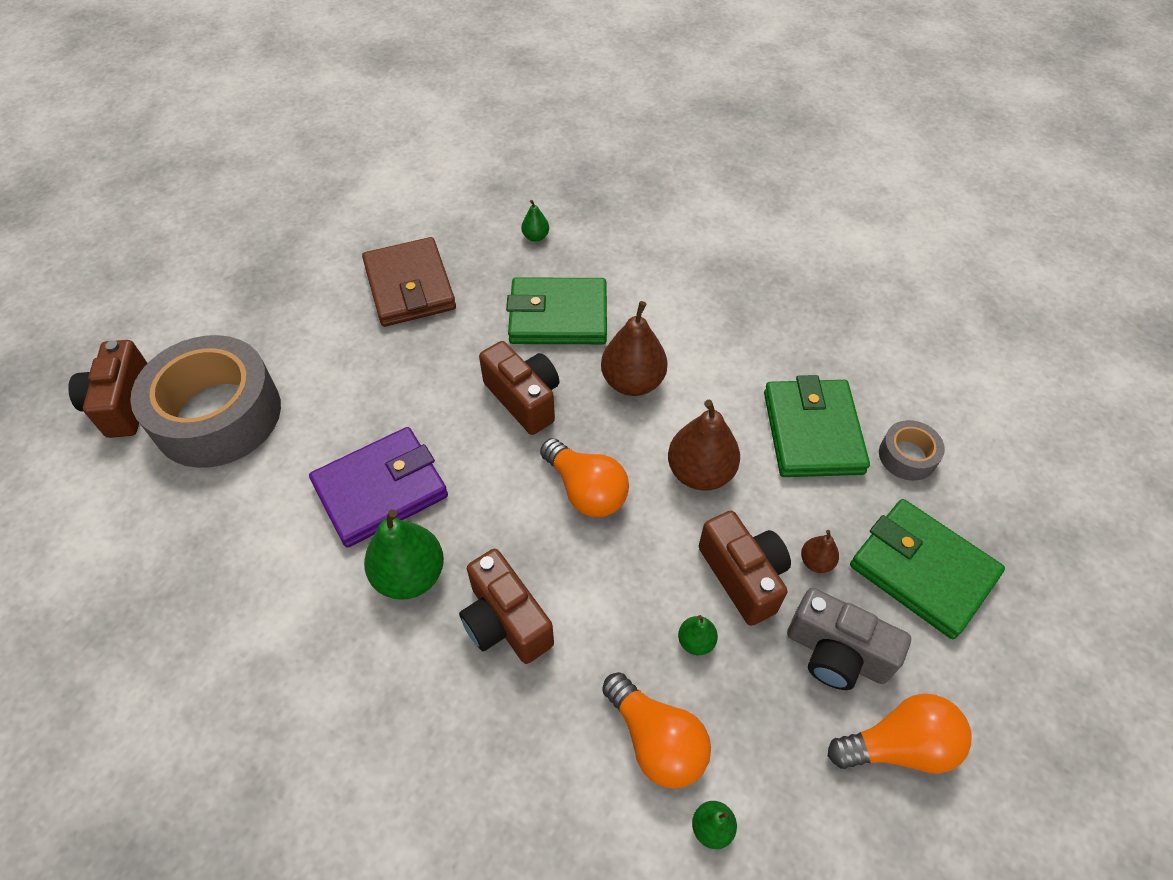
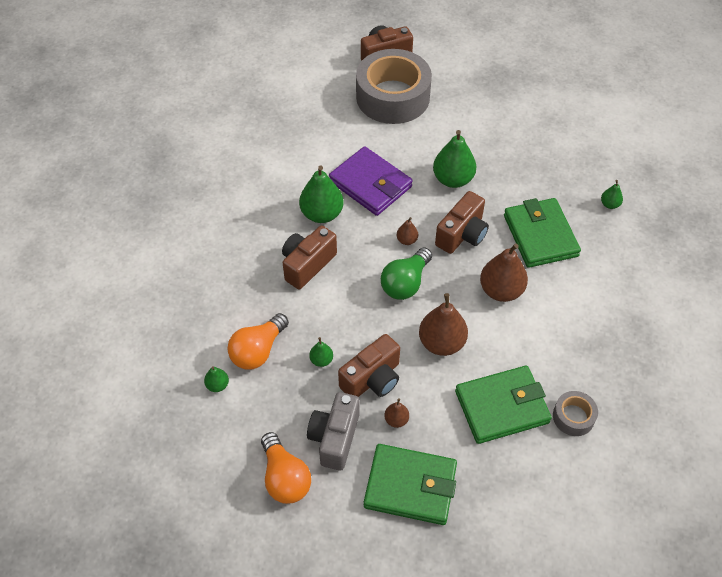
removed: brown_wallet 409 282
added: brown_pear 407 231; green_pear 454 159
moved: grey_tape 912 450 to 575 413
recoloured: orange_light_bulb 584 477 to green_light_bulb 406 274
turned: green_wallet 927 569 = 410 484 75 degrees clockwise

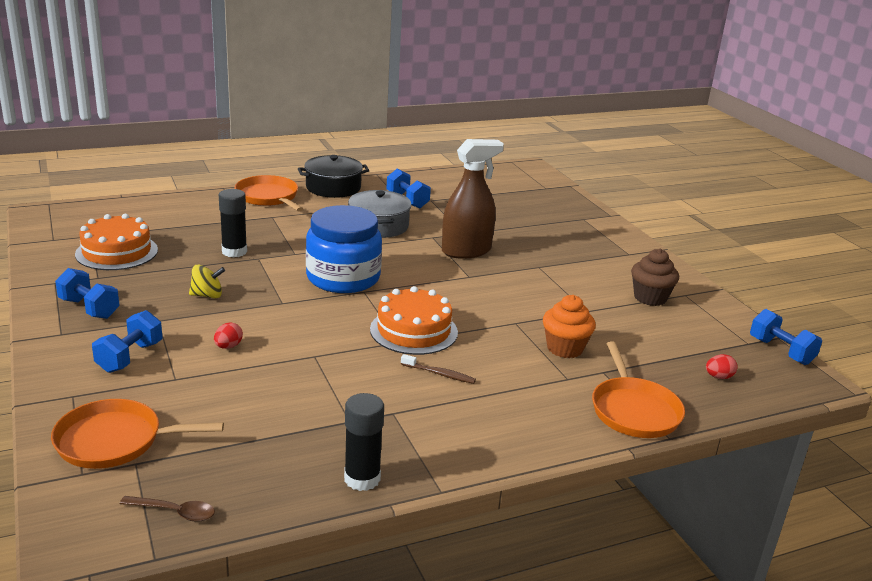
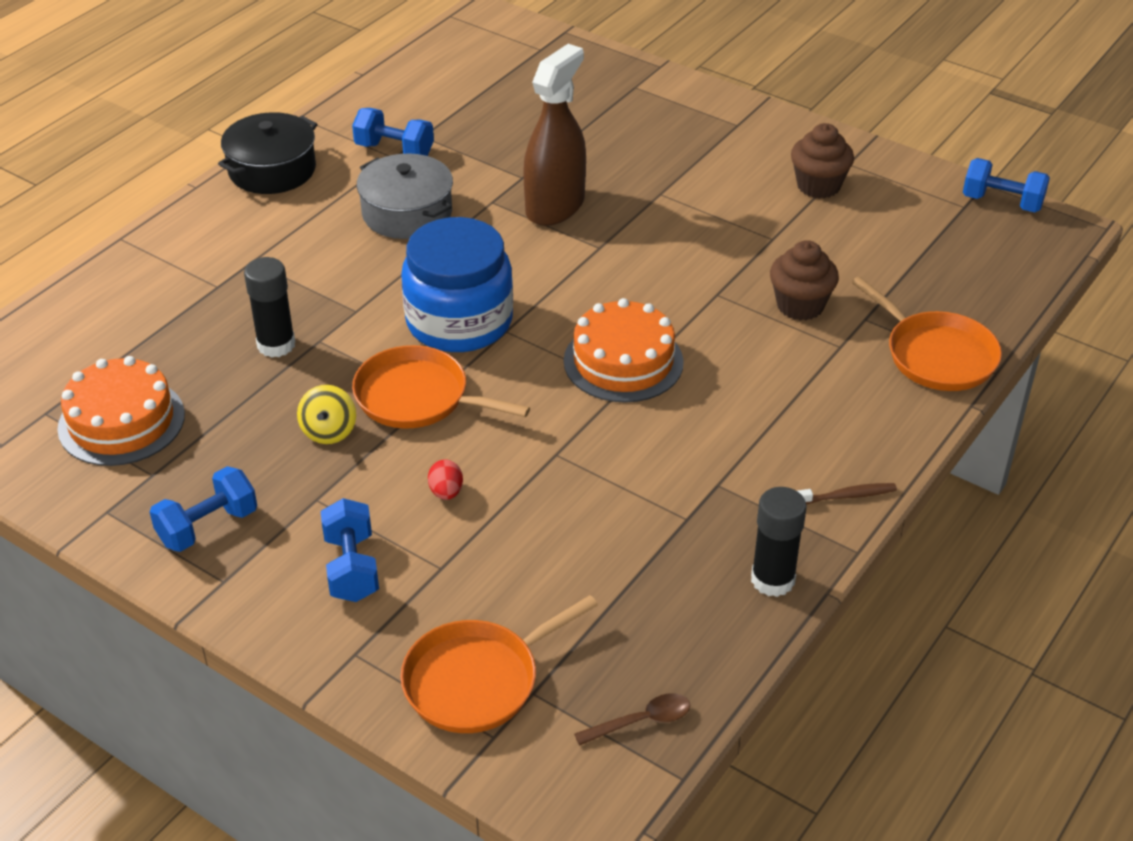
removed: red_egg 722 366
moved: orange_pan 269 193 to 441 387; brown_toothbrush 438 369 to 847 493
recoloured: orange_cupcake 569 326 to brown_cupcake 804 280
turned: blue_dumbbell 87 293 = 203 509 45 degrees counterclockwise; yellow_spinning_top 207 281 = 326 414 135 degrees clockwise

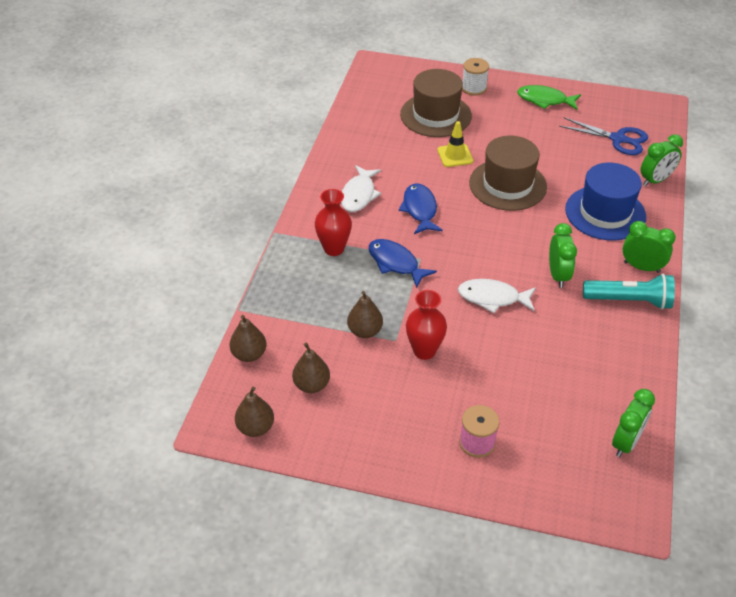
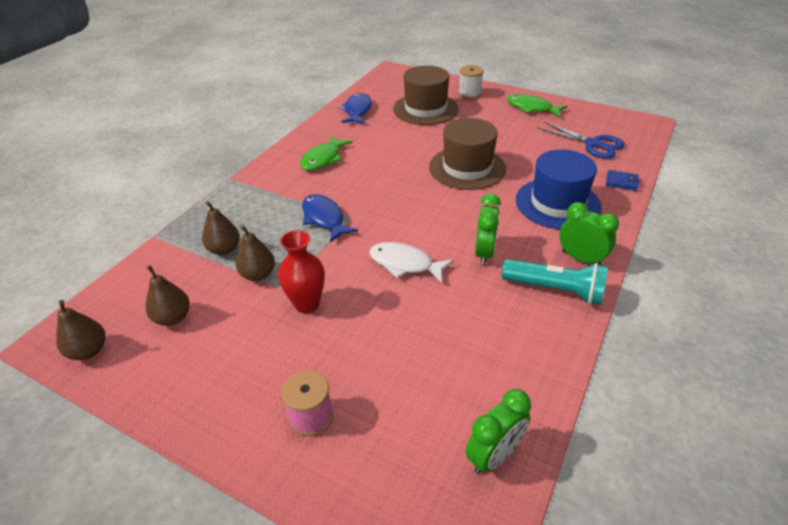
removed: red_vase 333 222; yellow_traffic_cone 455 144
moved: brown_pear 248 338 to 221 228; blue_fish 421 208 to 355 108
replaced: green_clock 662 160 to blue_wallet 623 180
recoloured: white_fish 361 188 to green_fish 326 153

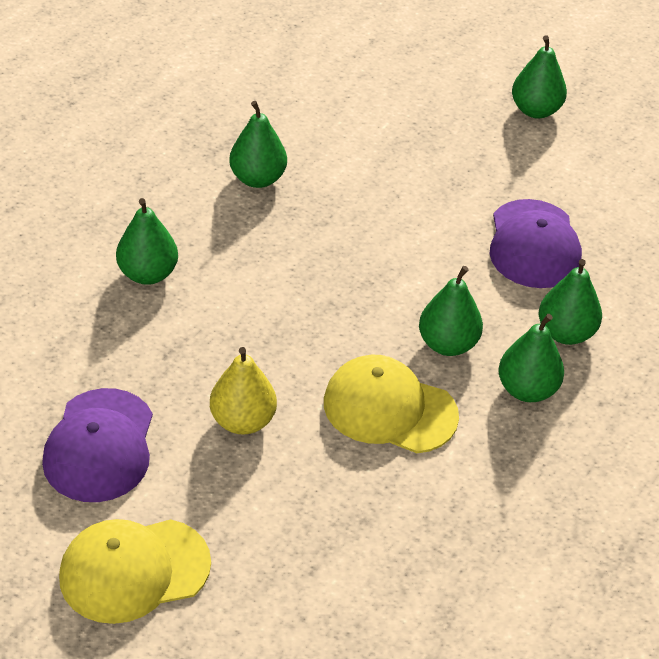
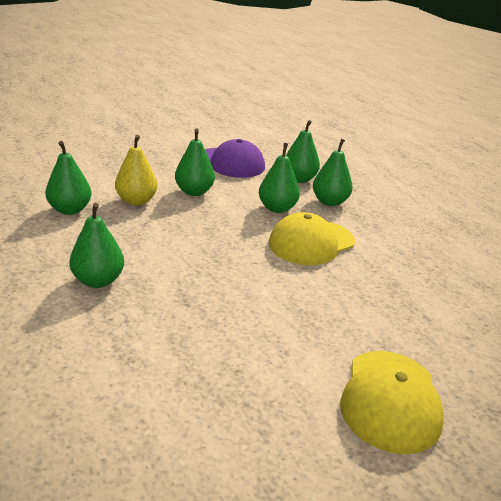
removed: purple_cap 97 445
moved: yellow_pear 243 391 to 136 170; green_pear 539 76 to 195 162

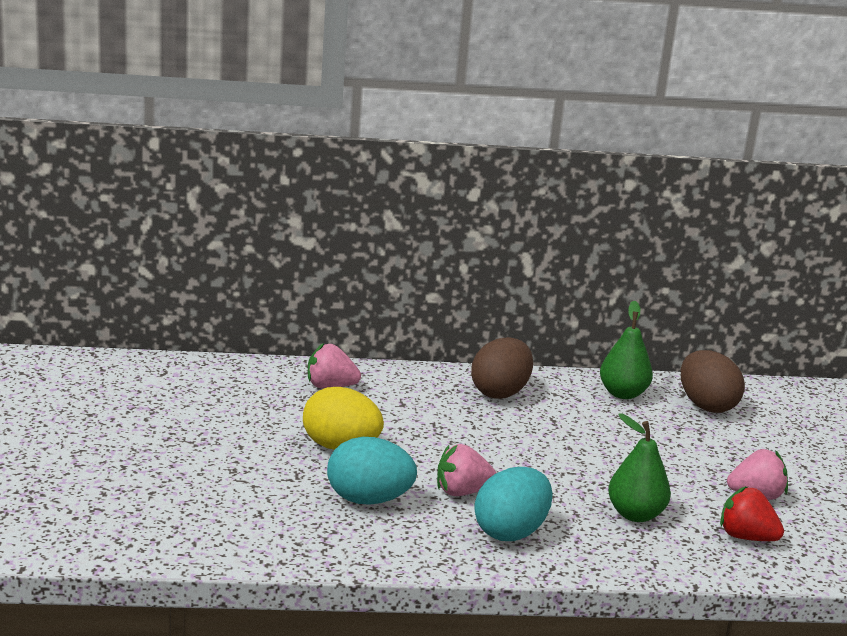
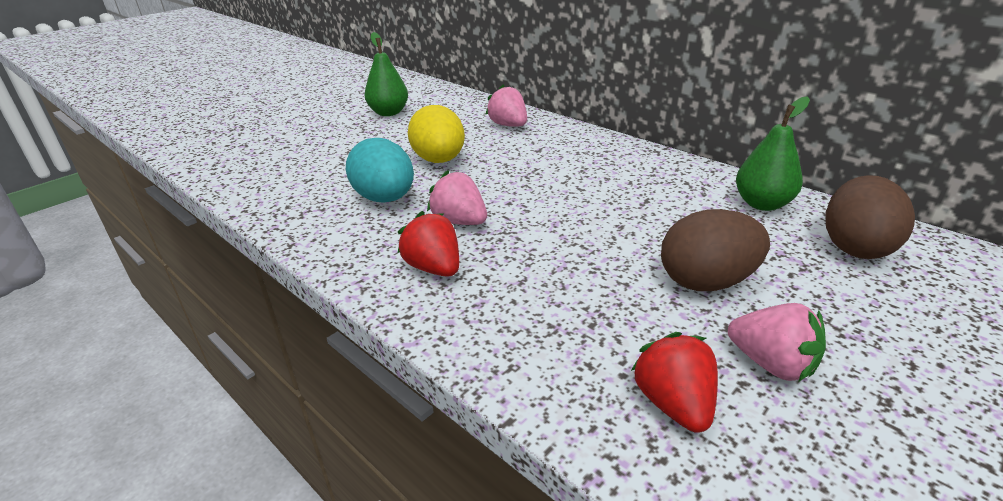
moved: brown_egg 502 368 to 715 250; green_pear 639 468 to 386 74
replaced: turquoise_egg 513 504 to red_strawberry 428 244

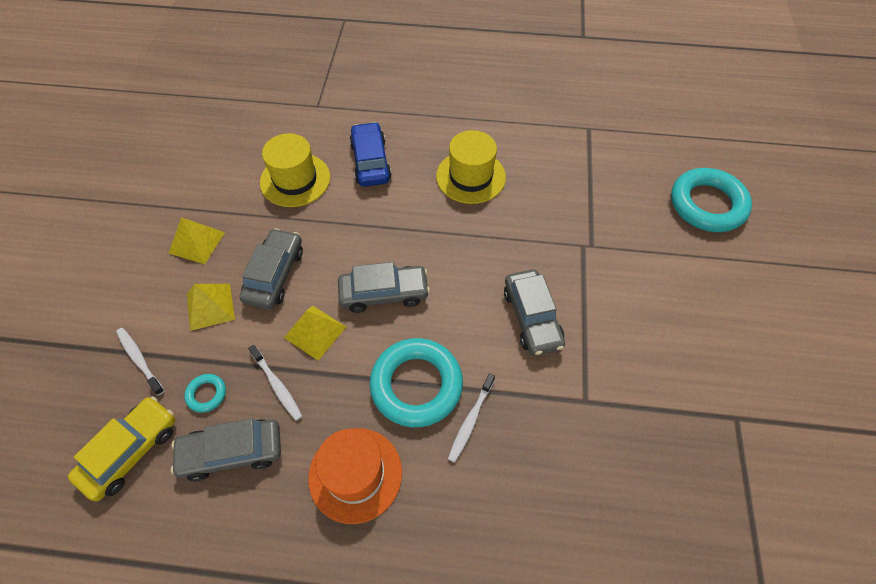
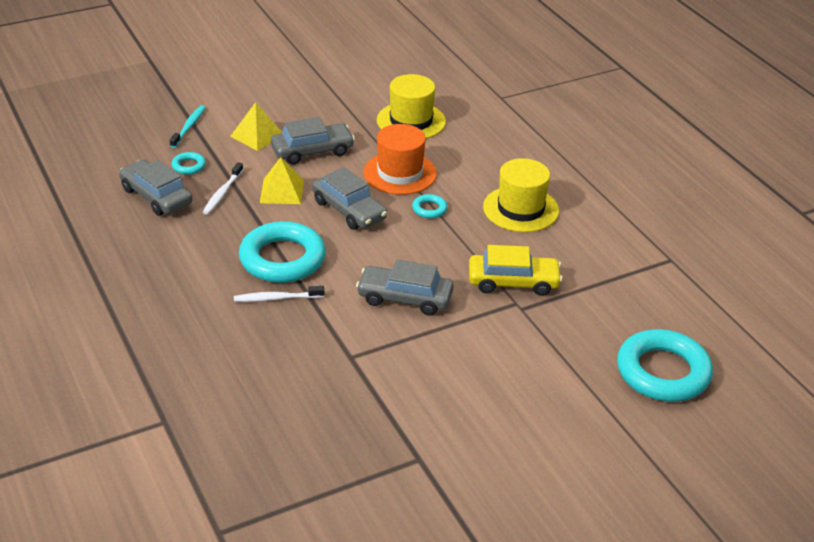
removed: yellow_pyramid 197 240; blue_car 370 154
added: turquoise_ring 429 206
moved: yellow_car 121 448 to 516 270; orange_hat 355 476 to 400 159
recoloured: white_toothbrush 140 361 to turquoise_toothbrush 188 126
turned: grey_car 534 312 = 404 288 60 degrees clockwise

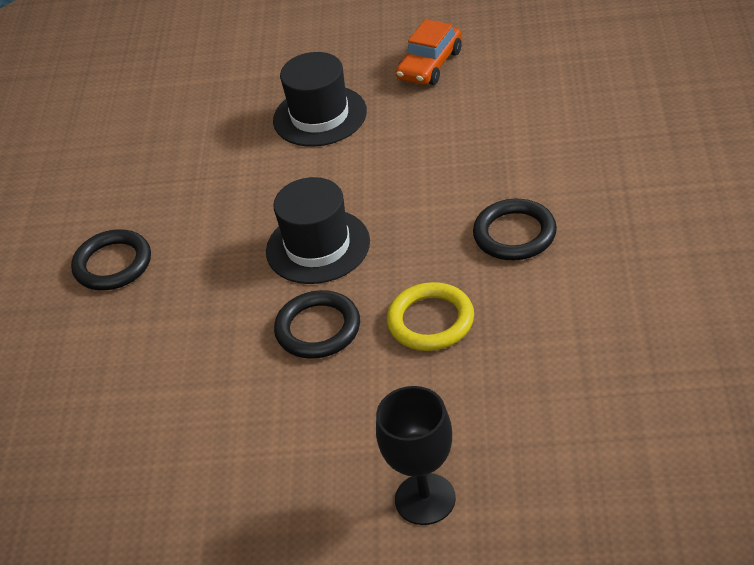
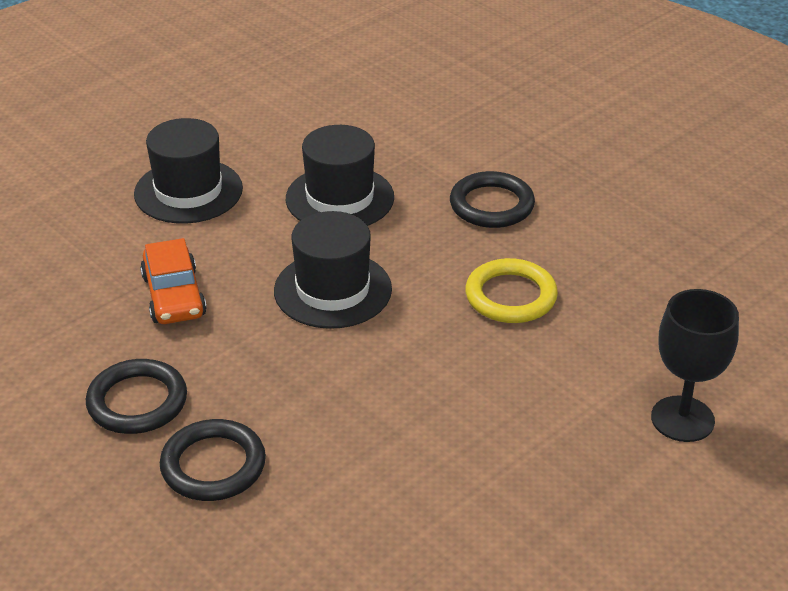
added: black_hat 340 175
moved: black_ring 317 324 to 213 460; orange_car 429 52 to 173 281

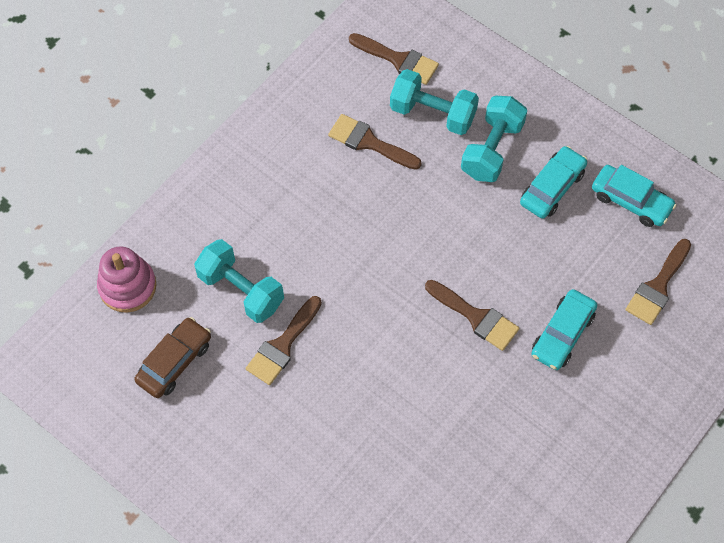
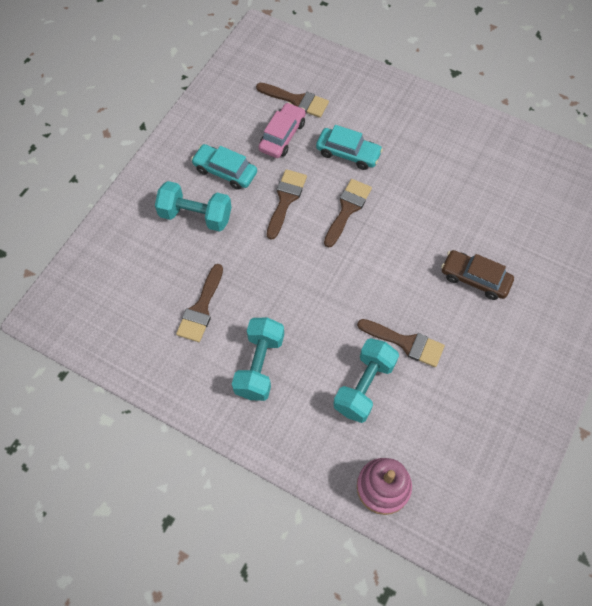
removed: turquoise_car 634 196
added: pink_car 282 130
moved: brown_car 172 357 to 477 275; brown_brush 394 59 to 287 204; turquoise_dumbbell 434 102 to 258 359

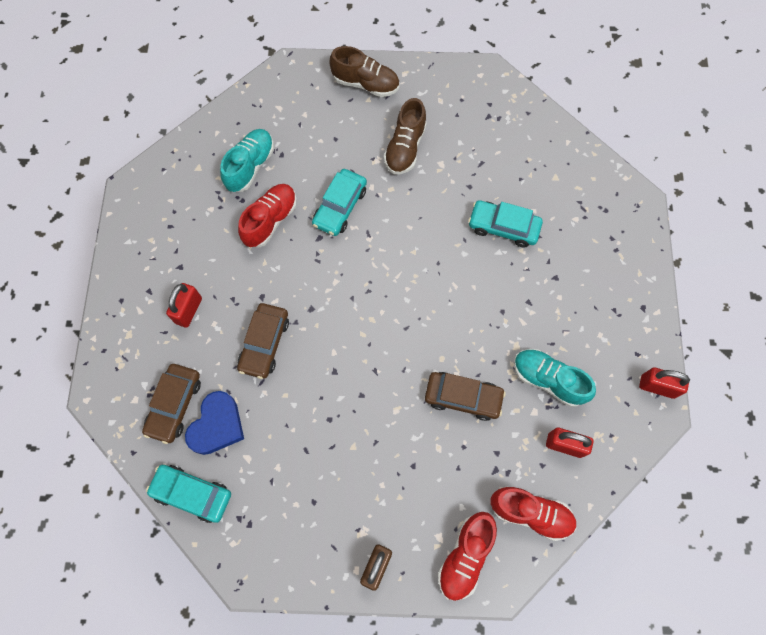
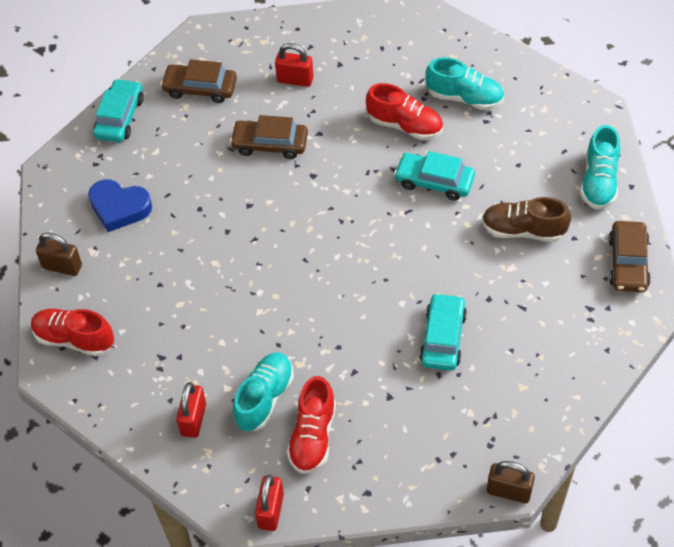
added: brown_padlock 511 482
moved: blue_heart 214 423 to 120 205; brown_car 465 396 to 630 256; red_shoe 533 514 to 311 425
recoloured: brown_shoe 364 71 to turquoise_shoe 600 167

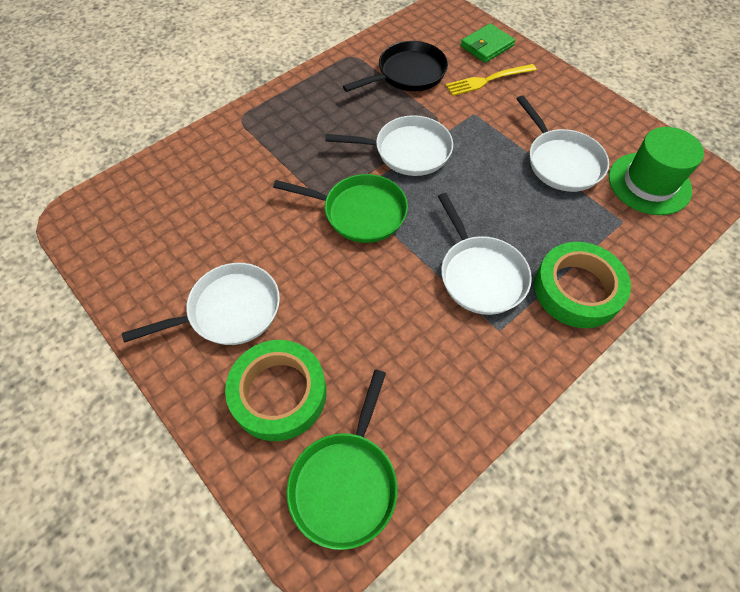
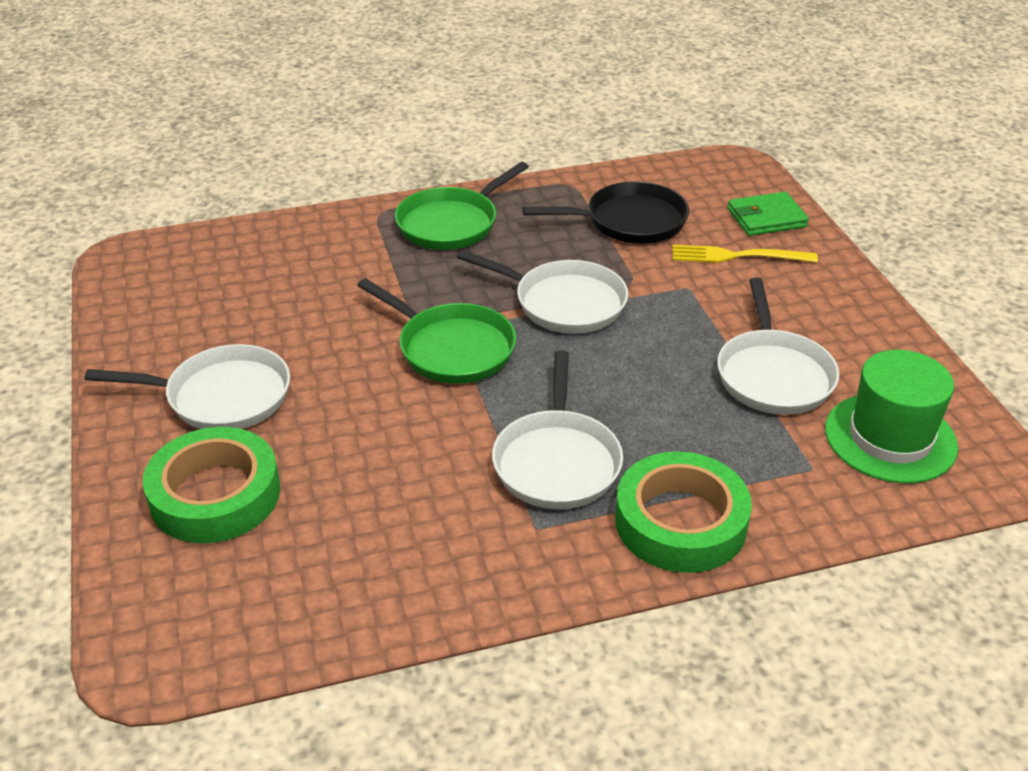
moved: green_pan 342 460 to 462 206

